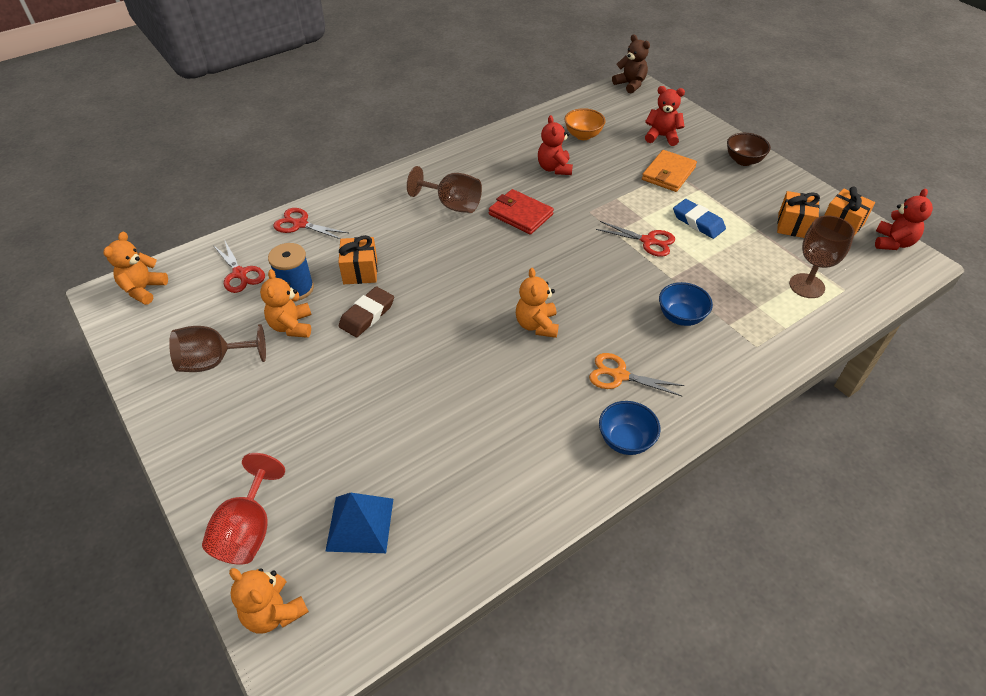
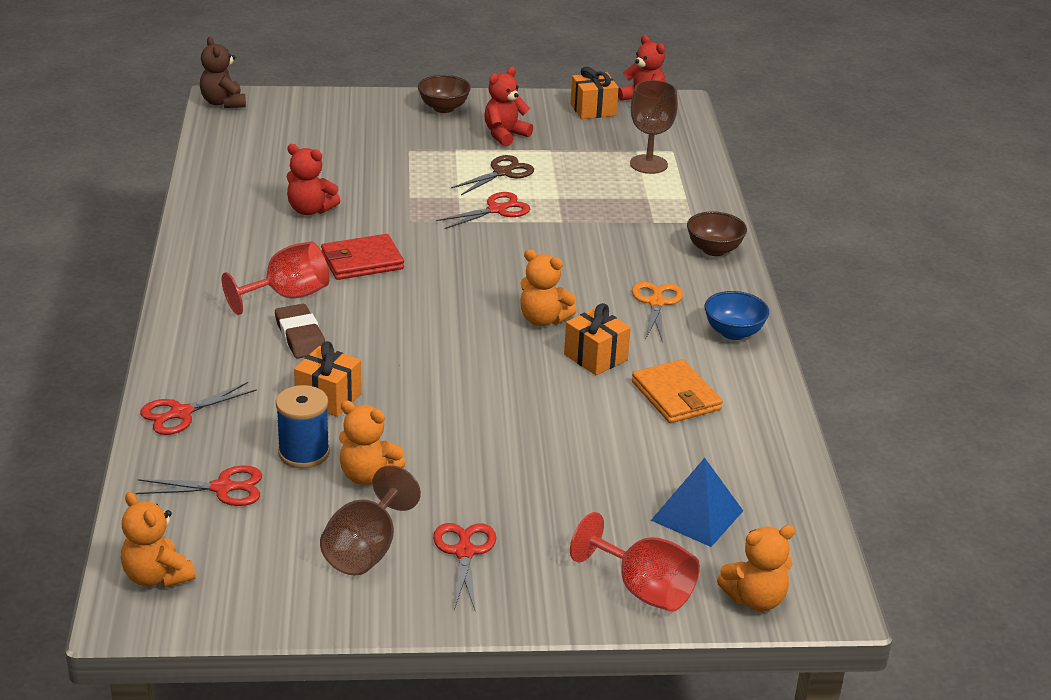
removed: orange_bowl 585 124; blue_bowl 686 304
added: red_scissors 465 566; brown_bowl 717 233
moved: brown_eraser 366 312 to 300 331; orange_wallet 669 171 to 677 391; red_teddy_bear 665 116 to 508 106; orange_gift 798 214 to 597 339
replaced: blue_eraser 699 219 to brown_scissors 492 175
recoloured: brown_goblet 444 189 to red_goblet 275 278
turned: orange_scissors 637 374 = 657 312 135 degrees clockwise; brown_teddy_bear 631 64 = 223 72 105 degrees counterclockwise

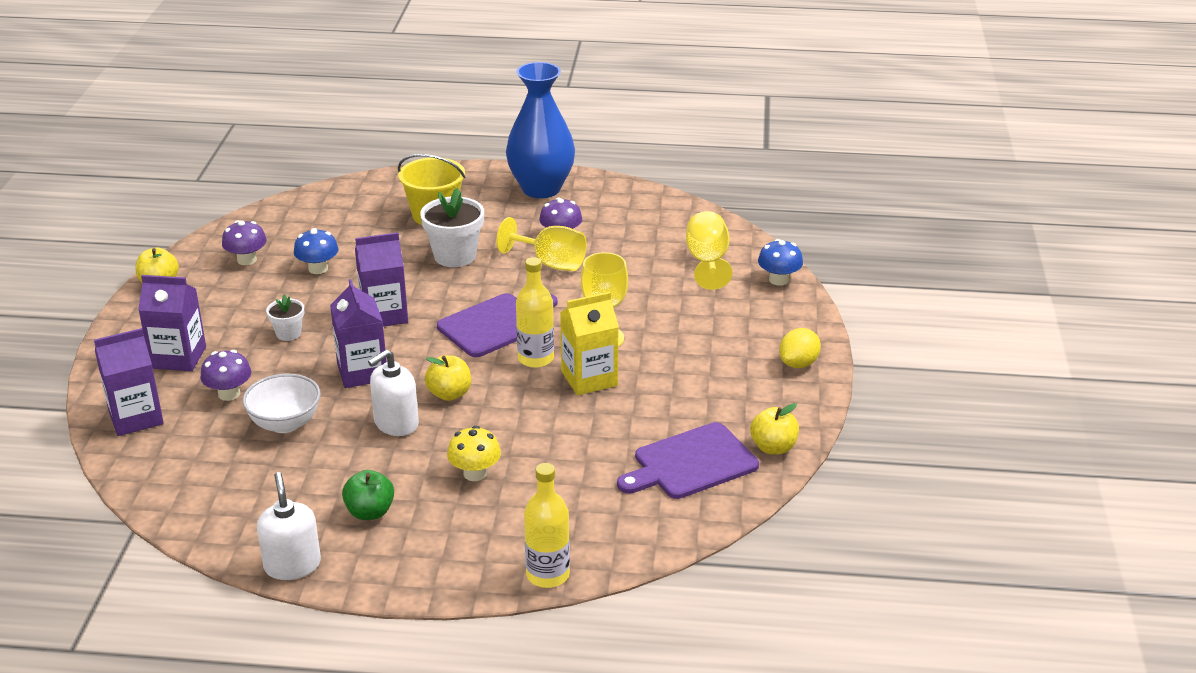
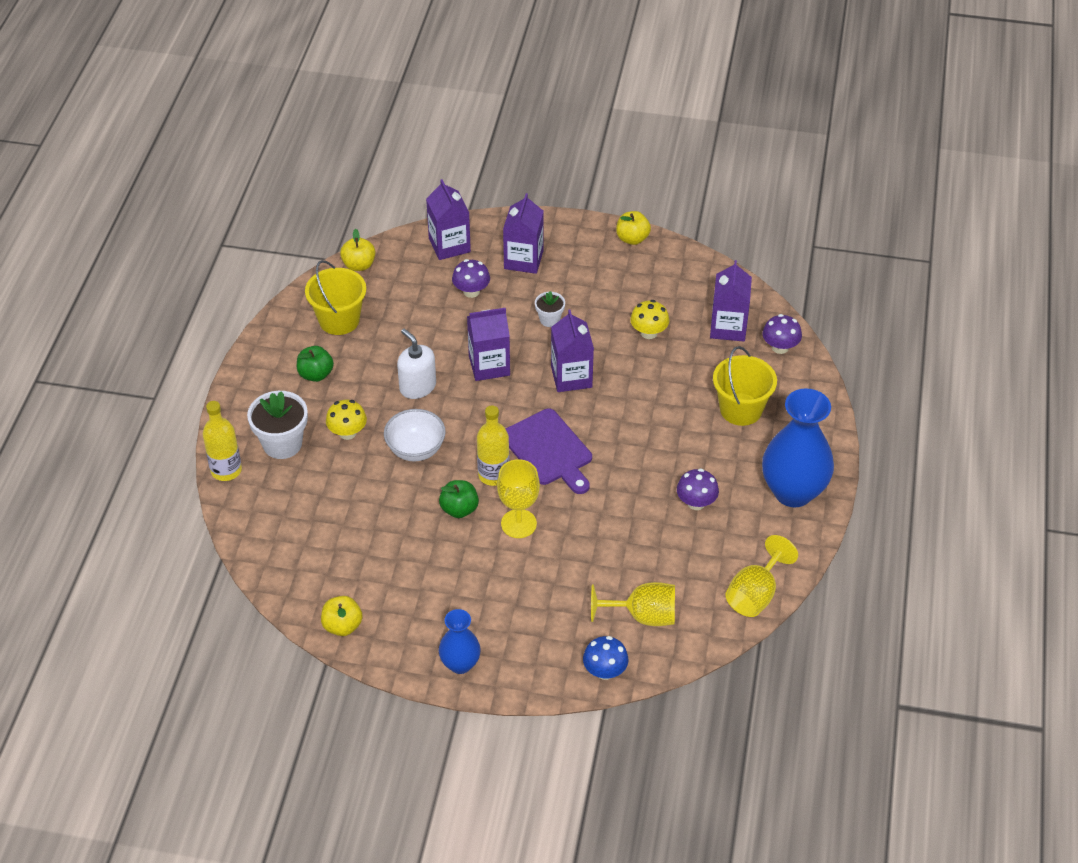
removed: white_soap_dispenser 289 526; purple_cutting_board 688 460
added: yellow_bucket 336 297; purple_carton 731 301
moved: purple_mushroom 244 242 to 782 334; white_bowl 281 403 to 415 435; white_flower_pot 452 227 to 277 425; yellow_apple 448 378 to 358 250; yellow_goblet 541 244 to 762 576
replaced: yellow_carton 589 343 to green_apple 459 499; yellow_lemon 800 348 to blue_vase 460 641
recoloured: blue_mushroom 316 251 to yellow_mushroom 649 319

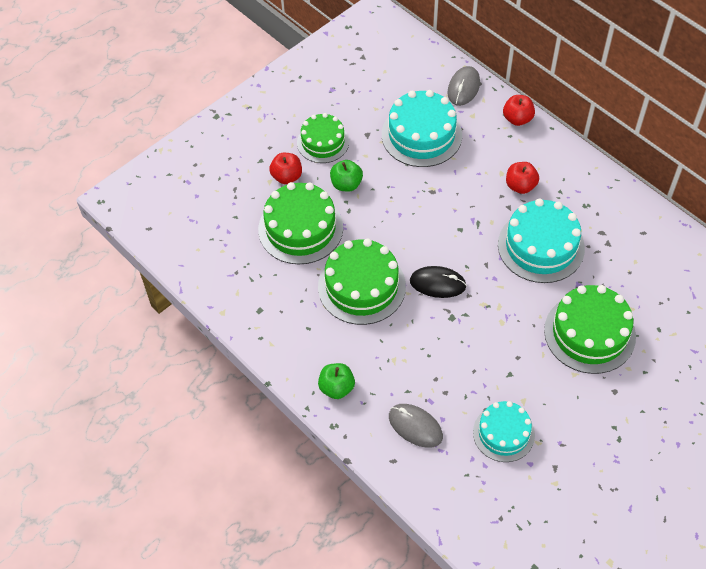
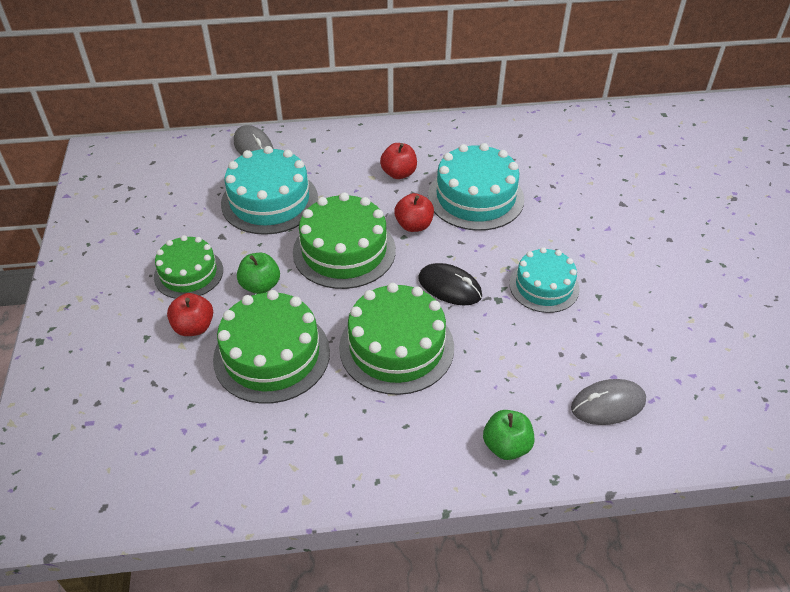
moved: turquoise_cake 504 431 to 544 280; red_apple 519 110 to 414 212; green_cake 590 329 to 344 240
turned: black_mouse 438 282 = 450 284 75 degrees clockwise

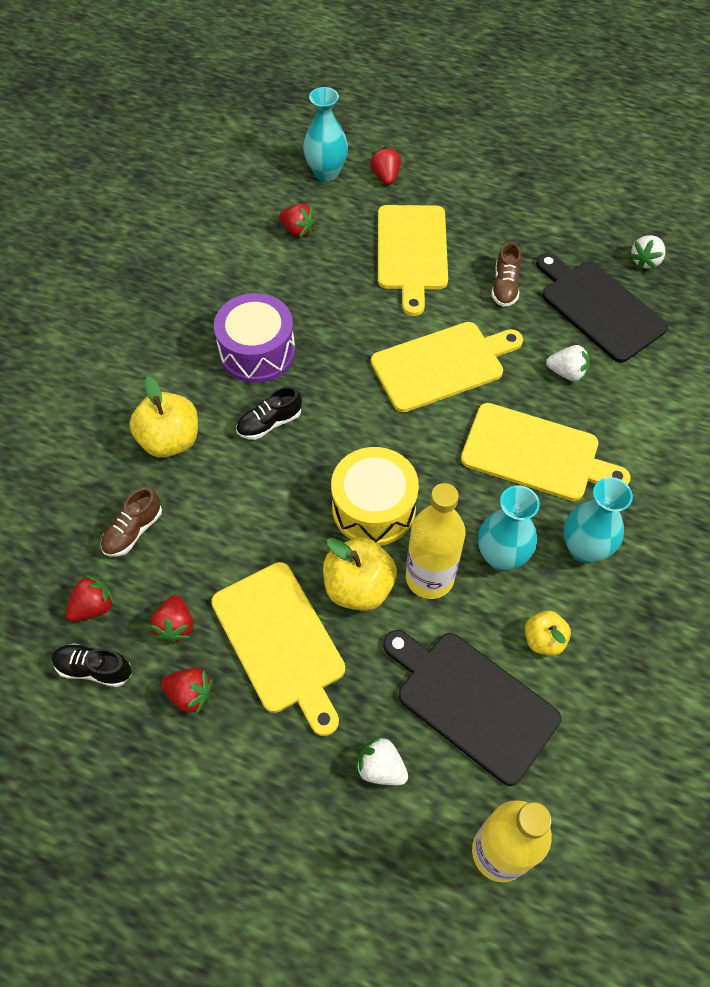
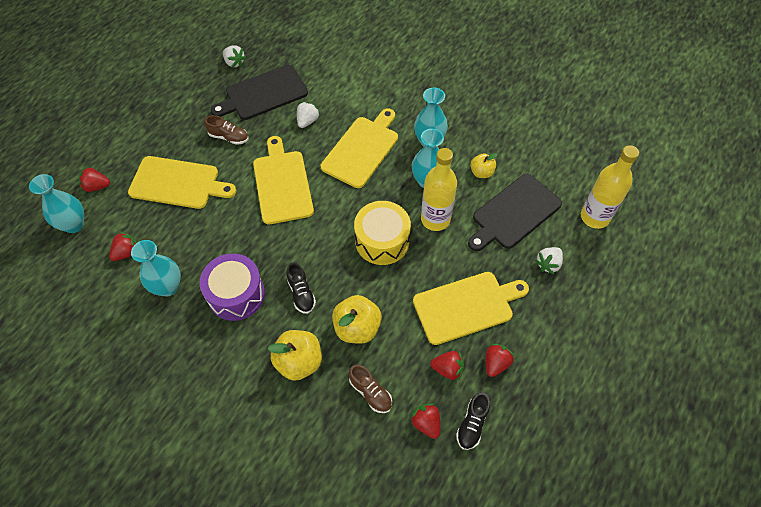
added: turquoise_vase 156 268
moved: yellow_apple 360 574 to 357 319

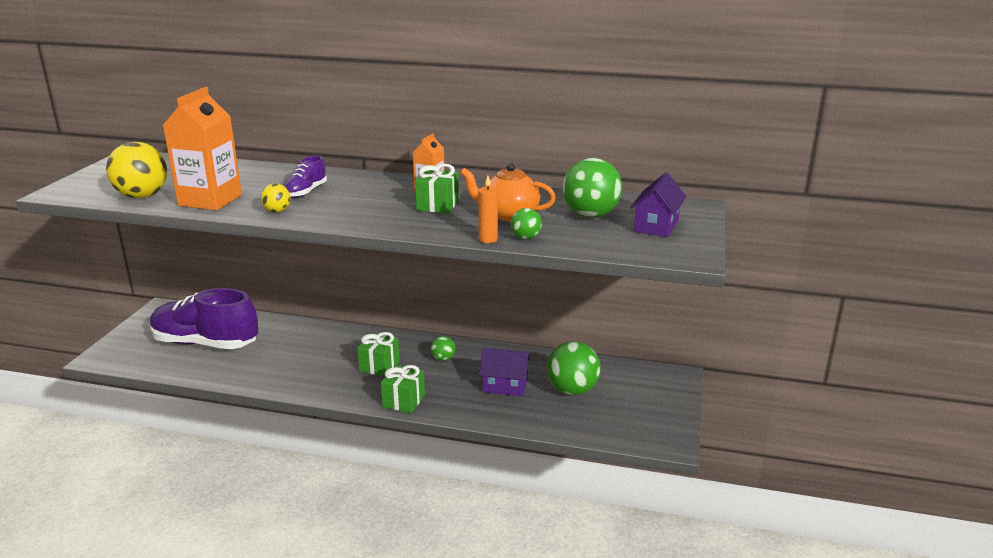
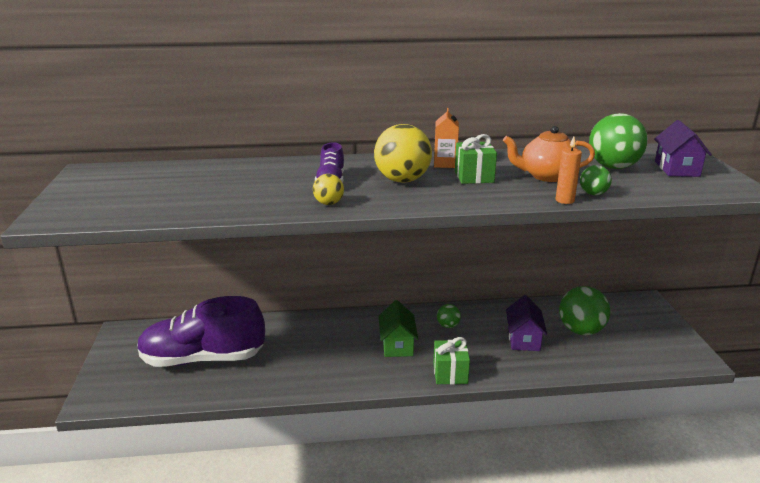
removed: orange_carton 202 148
moved: yellow_ball 136 170 to 403 153
replaced: green_gift 378 354 to green_house 398 328
turned: purple_house 505 372 = 526 323 75 degrees counterclockwise

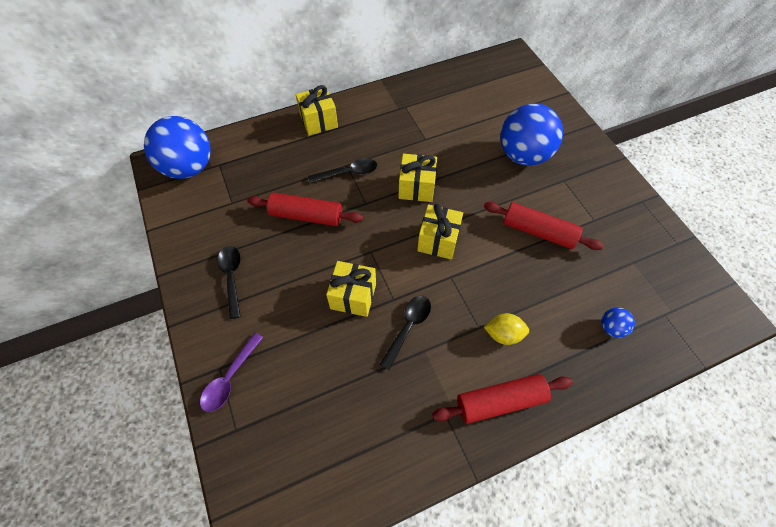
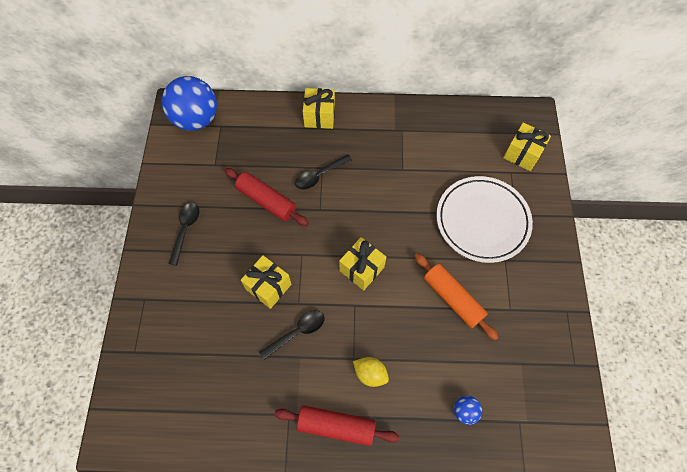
removed: purple_spoon 231 372
moved: yellow_gift 417 178 to 527 146
replaced: blue_ball 531 135 to white_plate 484 219
recoloured: red_rolling_pin 544 226 to orange_rolling_pin 456 296
turned: black_spoon 342 170 = 323 172 135 degrees clockwise

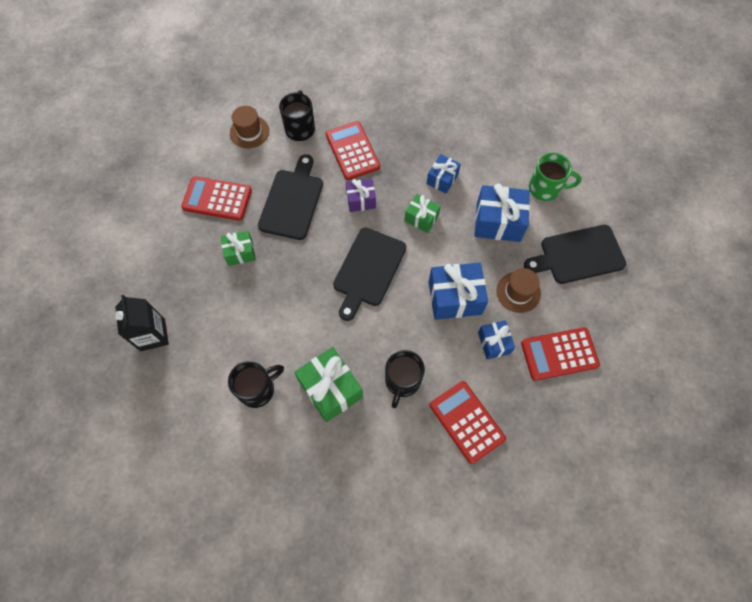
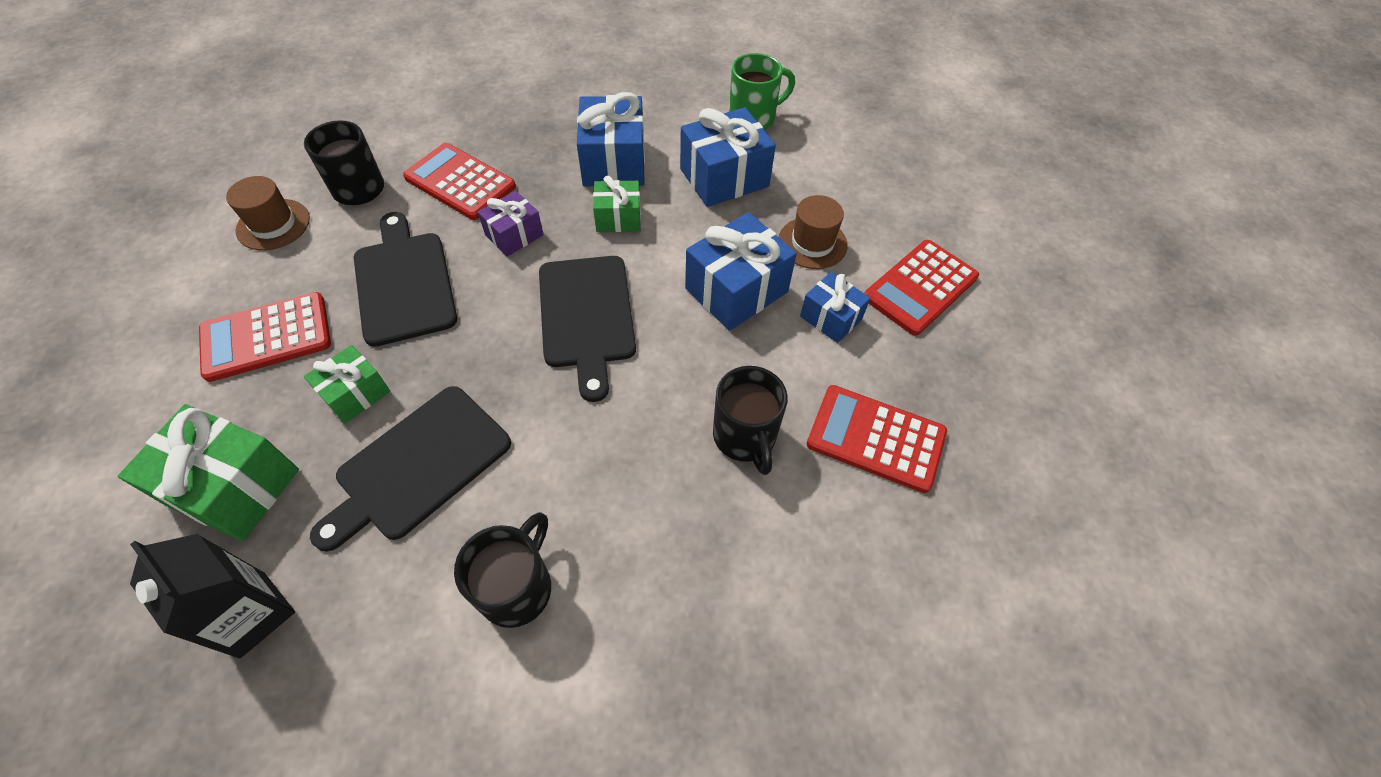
moved: green_gift 328 384 to 208 472; black_cutting_board 575 254 to 410 469
resized: blue_gift 444 173 = 611 139 x1.70

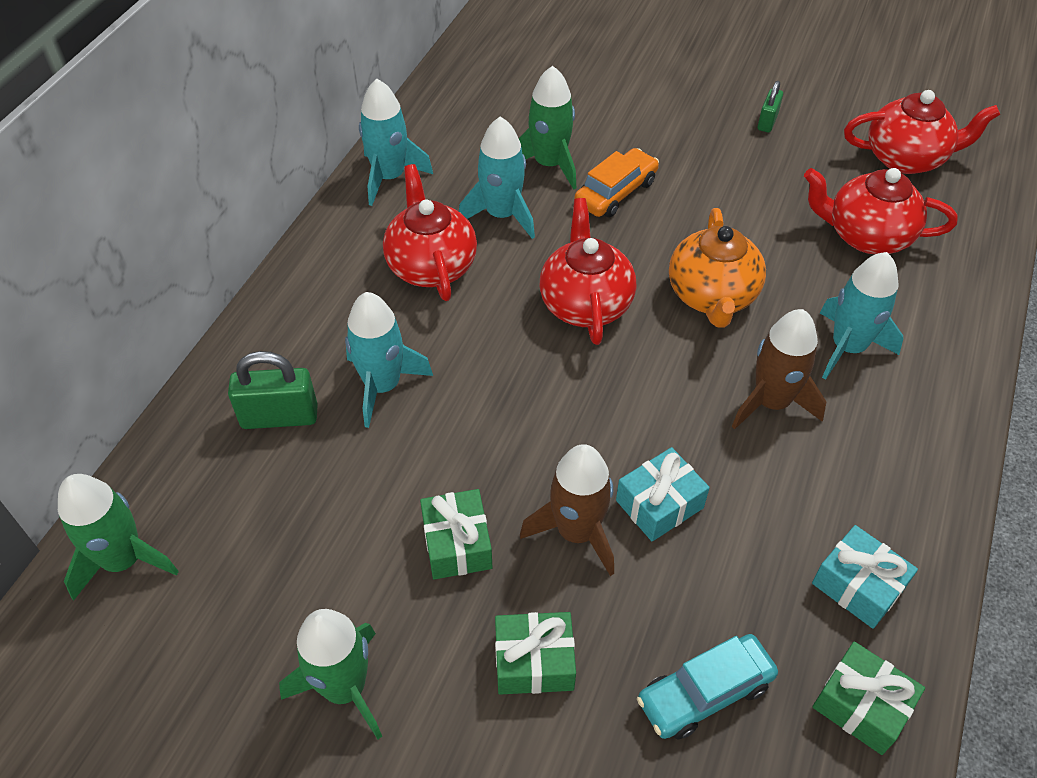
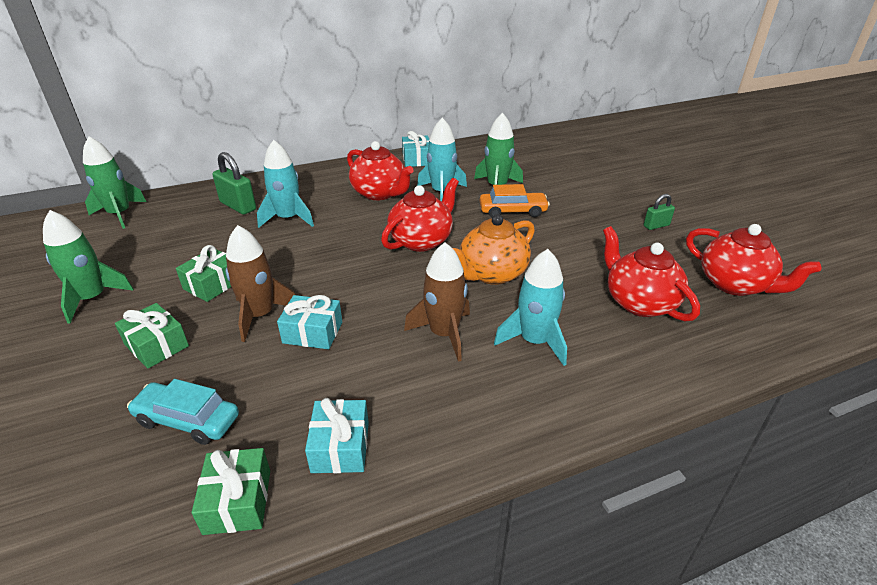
replaced: turquoise_rocket 396 142 to turquoise_gift 415 149
turned: red_teapot 430 232 = 380 170 105 degrees clockwise

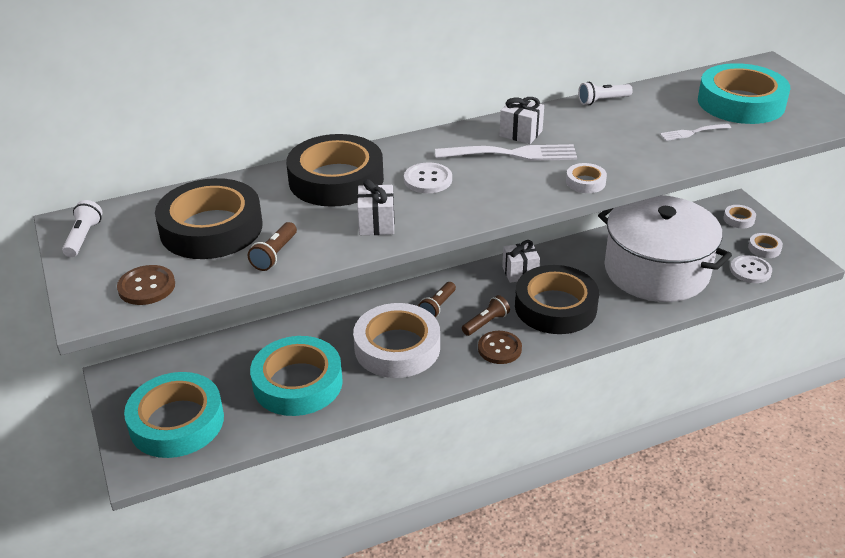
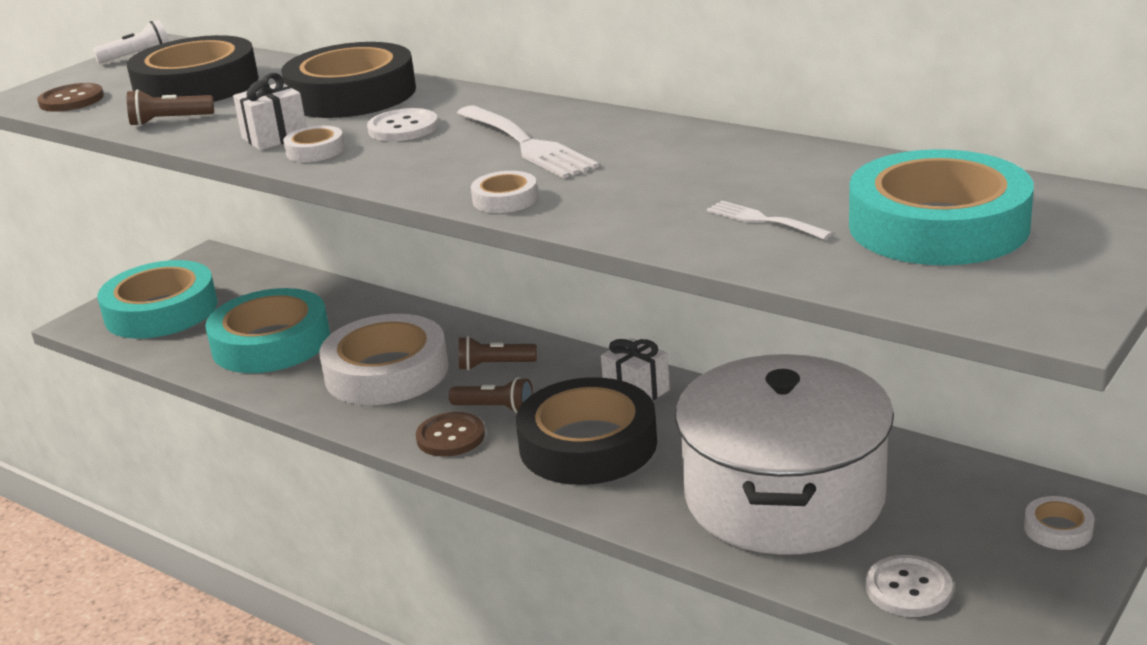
removed: white_gift 521 120; white_flashlight 605 93
moved: white_tape 765 245 to 314 144

